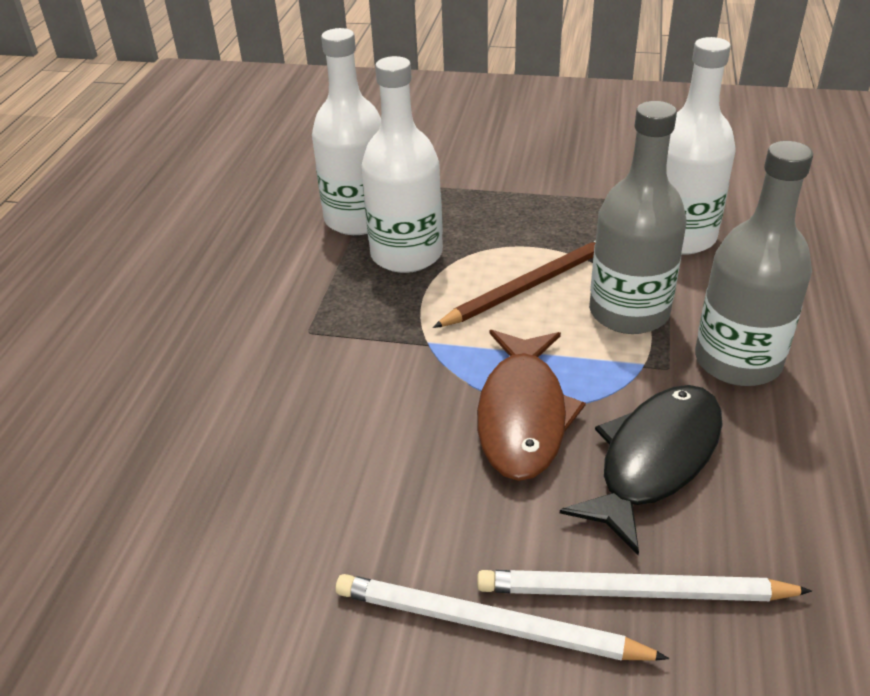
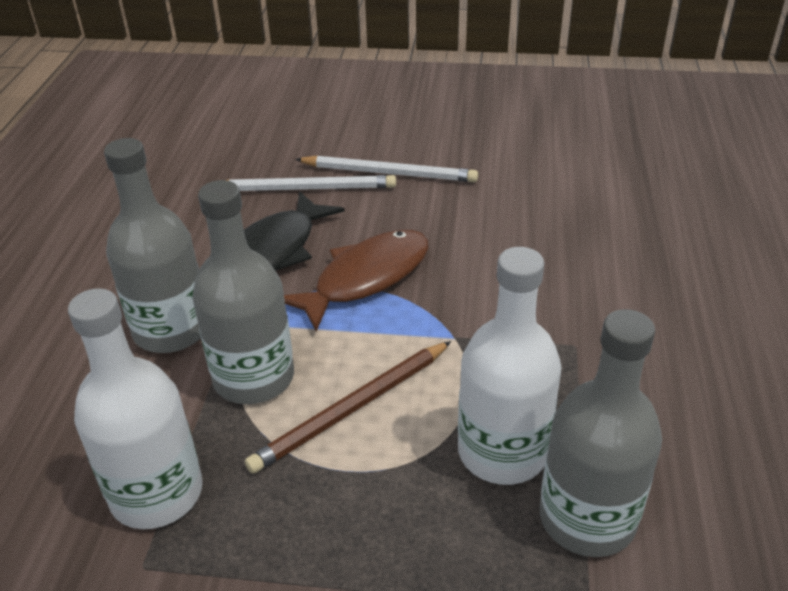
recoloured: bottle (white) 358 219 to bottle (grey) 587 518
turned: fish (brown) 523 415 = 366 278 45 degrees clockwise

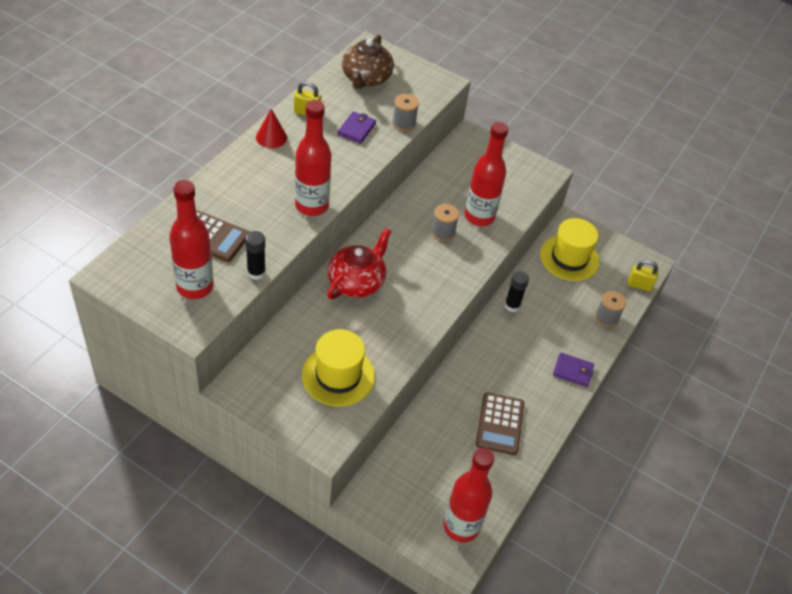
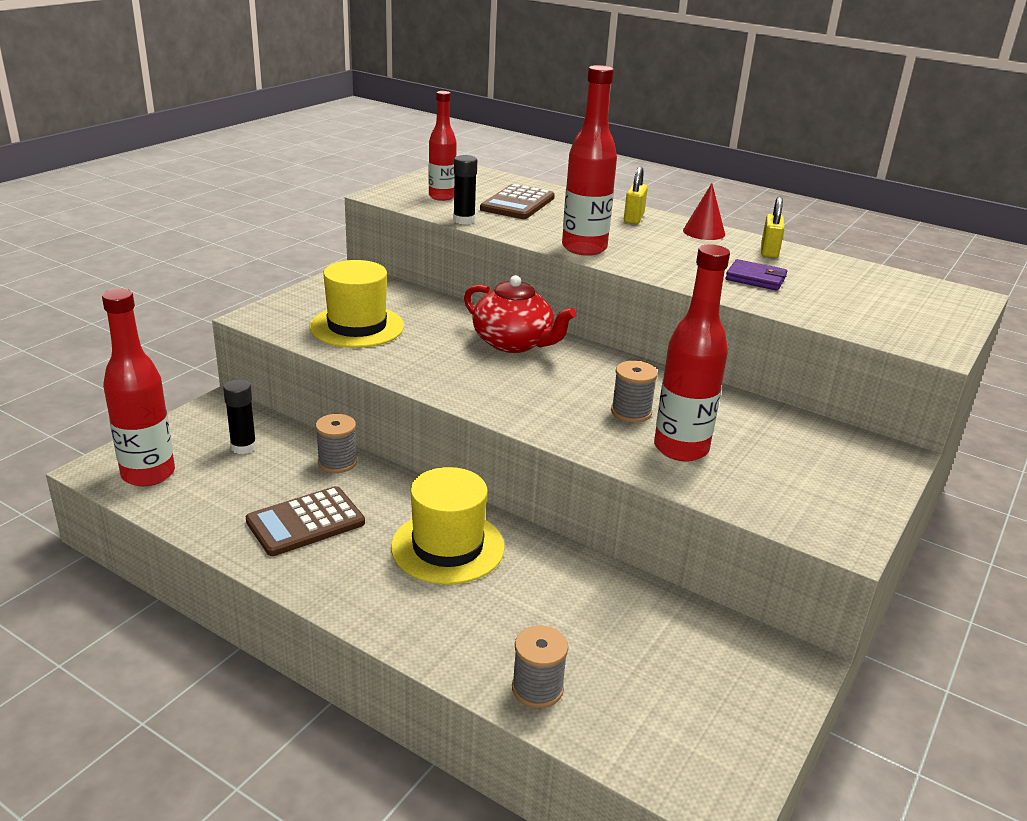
removed: teapot (brown) 366 78; wallet (purple) 573 371
moved: spool (grey) 404 123 to 337 462; hat (yellow) 569 258 to 447 547; padlock (yellow) 639 285 to 633 219; glue stick (black) 512 306 to 243 447
turned: calculator (brown) 500 424 = 305 522 45 degrees counterclockwise
resized: bottle (red) 195 287 = 442 197 x0.66

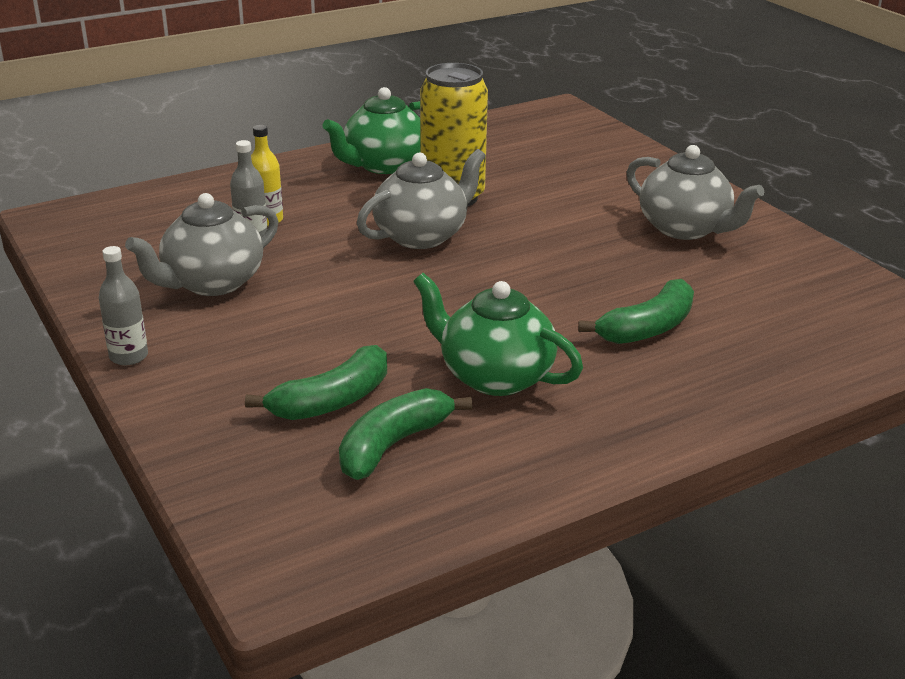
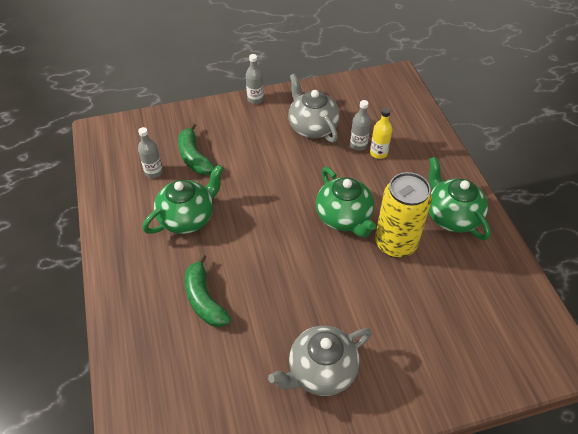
replaced: banana (green) 392 445 to bottle (grey) 154 172
recoloured: teapot (grey) 422 235 to teapot (green) 344 217

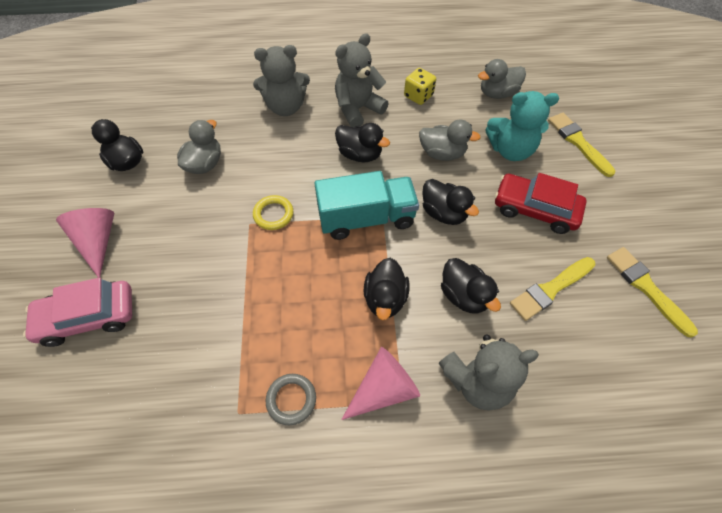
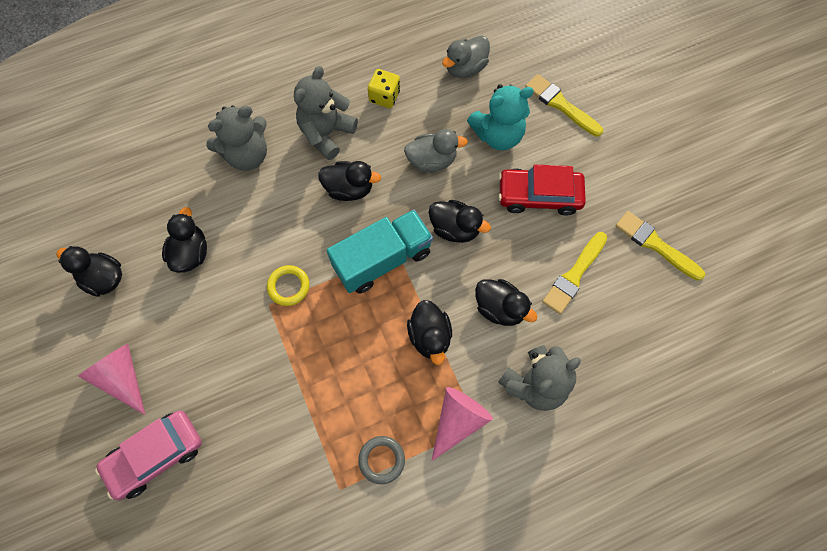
recoloured: duck (grey) 205 164 to duck (black) 191 253

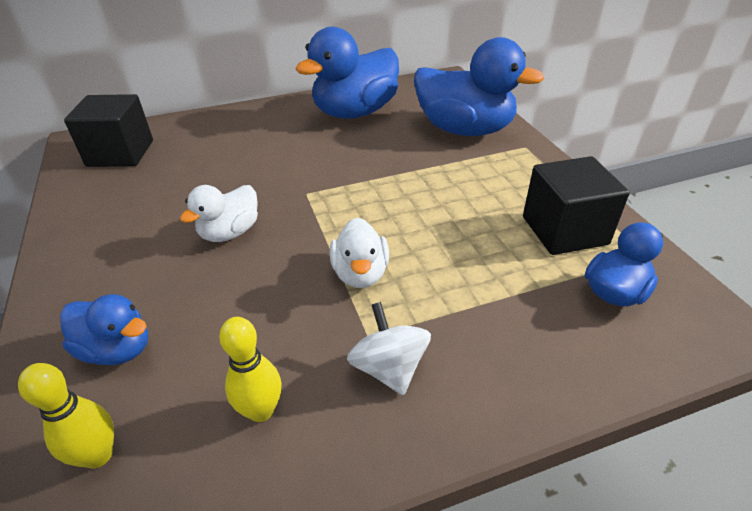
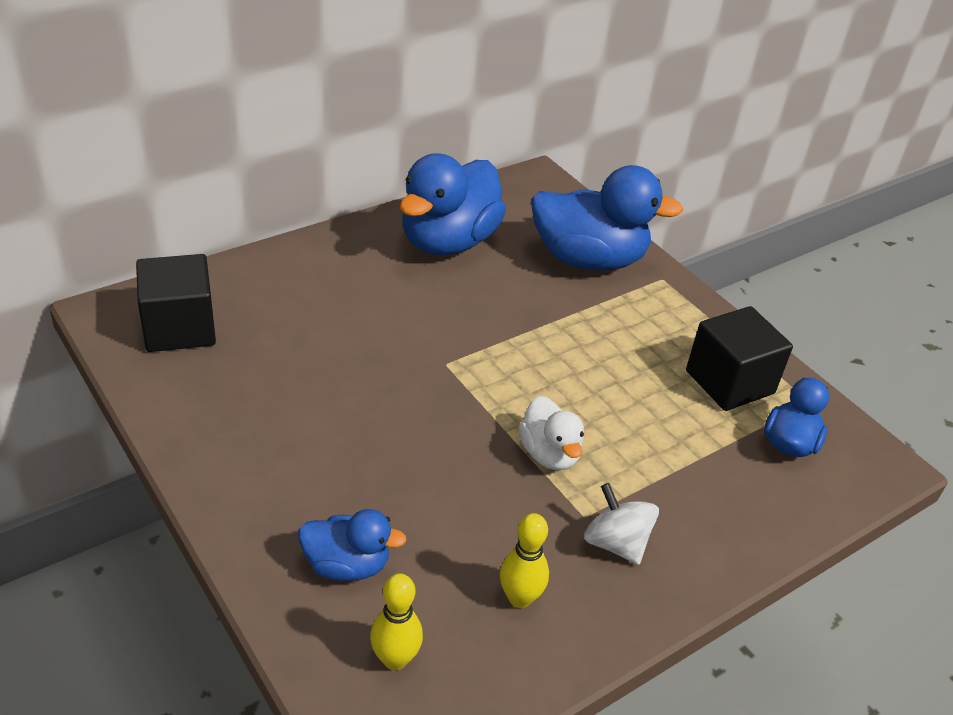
removed: duck (white) 230 232

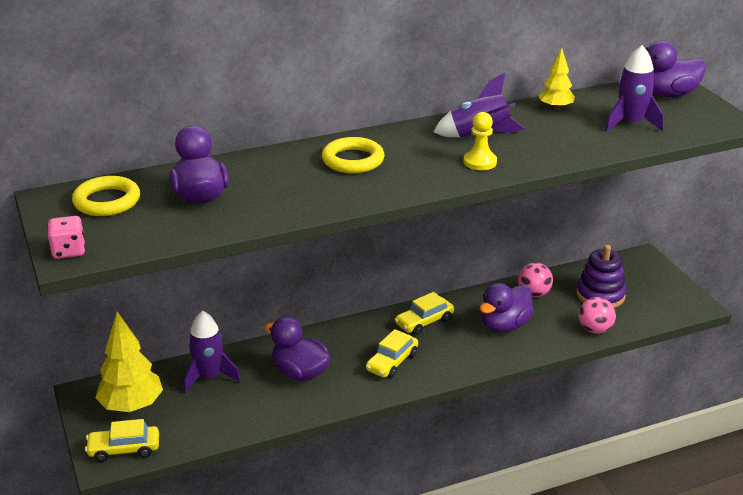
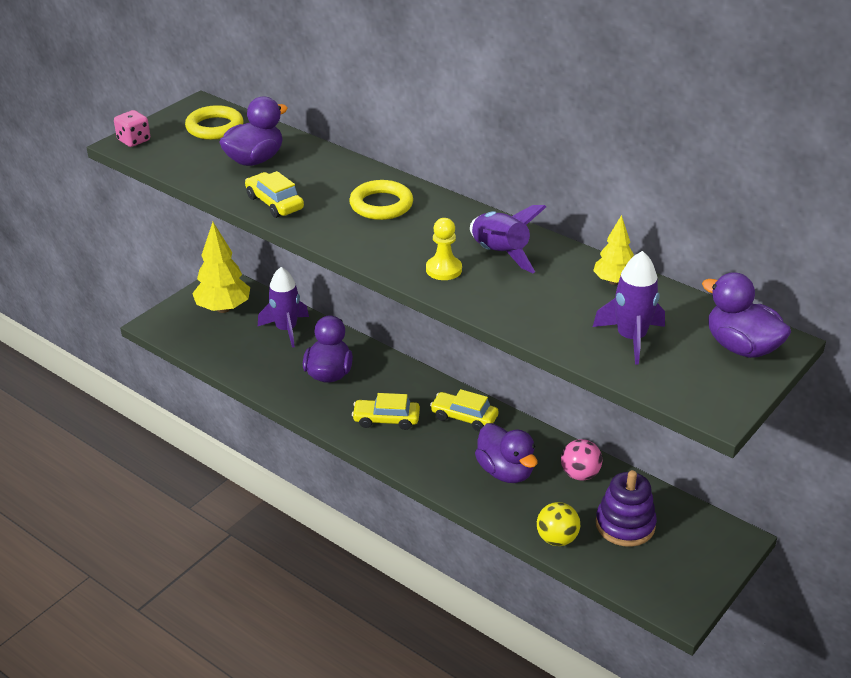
moved: car (yellow) 124 449 to 274 203
recoloured: ball (pink) 595 329 to ball (yellow) 557 539
turned: duck (purple) 504 325 = 505 471 135 degrees counterclockwise

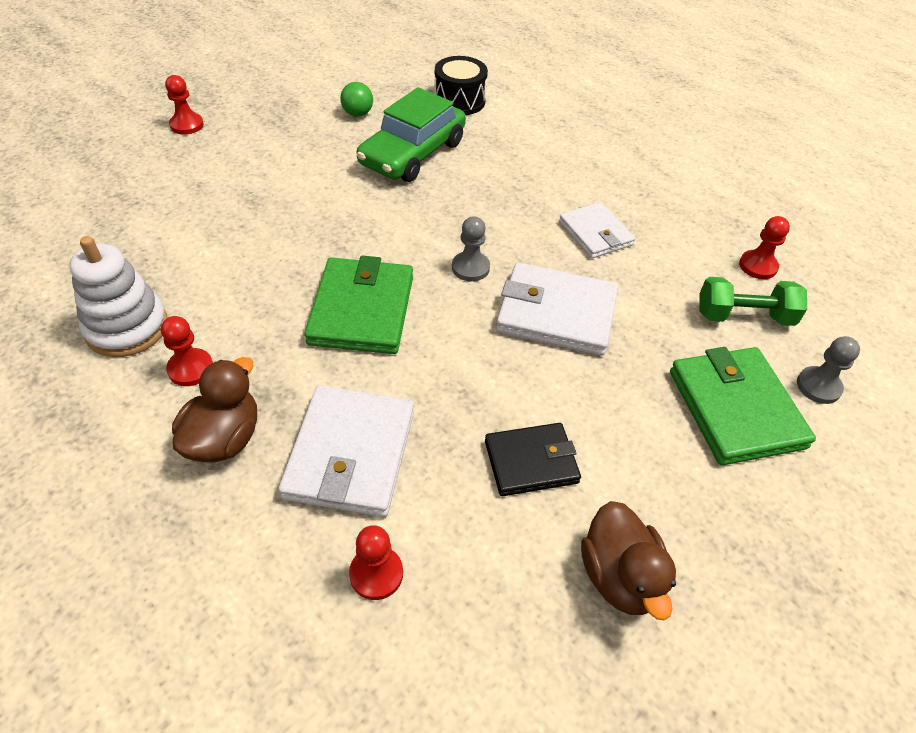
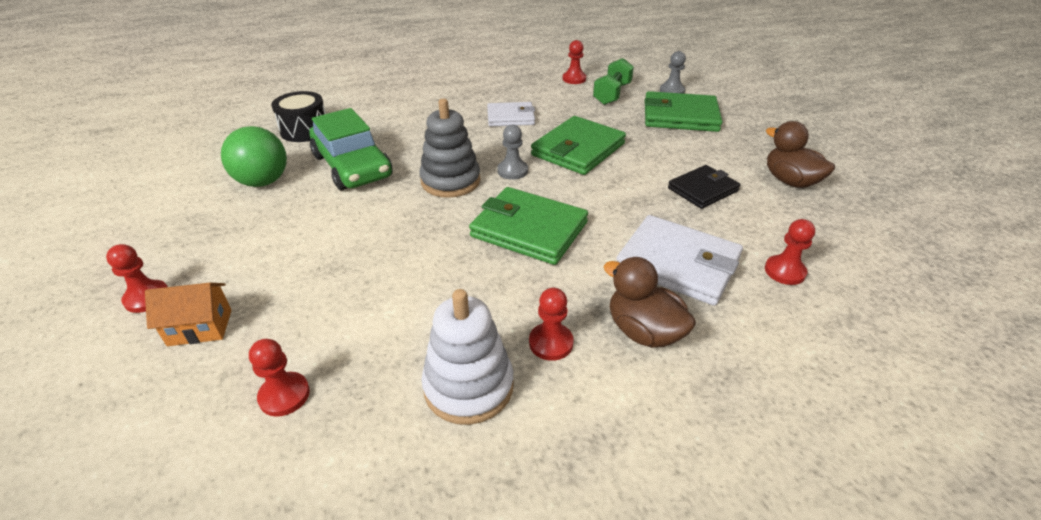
added: stacking toy (grey) 450 181; house (orange) 200 327; pawn (red) 284 395
recoloured: wallet (white) 556 313 to wallet (green) 578 149
turned: wallet (black) 531 462 = 702 189 45 degrees clockwise; duck (brown) 620 576 = 790 181 135 degrees counterclockwise
resized: ball (green) 357 114 = 263 182 x1.76

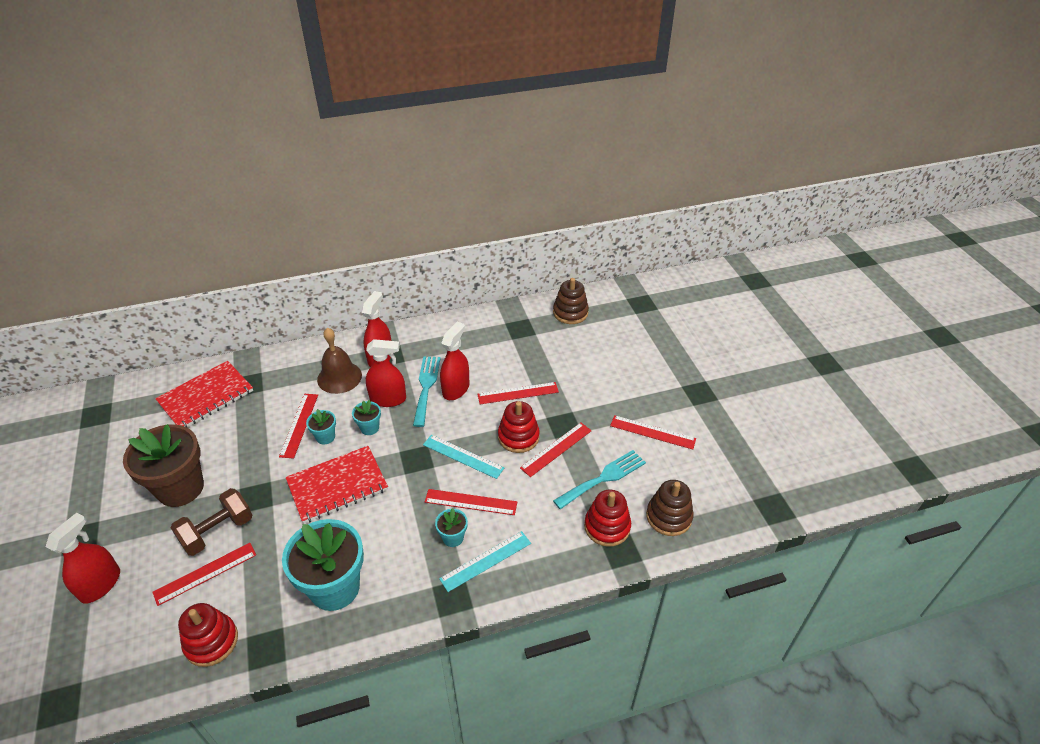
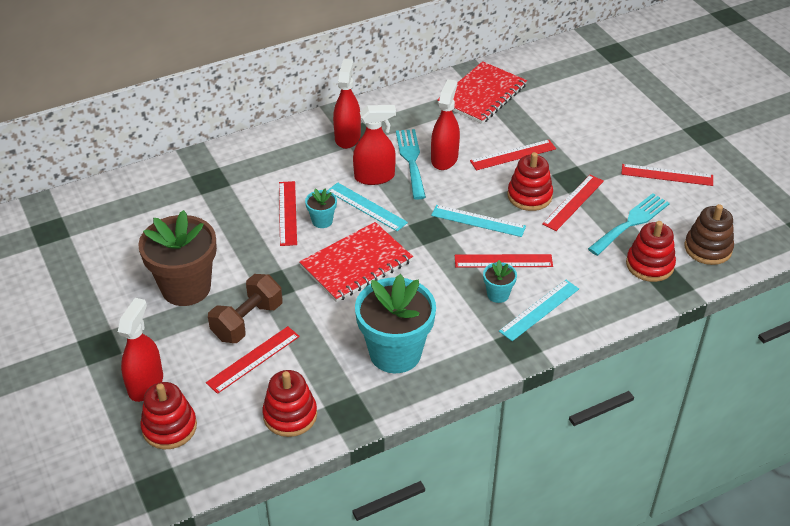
removed: stacking toy (brown) 570 313; bell (brown) 339 377
added: stacking toy (red) 169 427
moved: notebook (red) 206 397 to 482 95
replaced: flower pot (turquoise) 369 428 to ruler (turquoise) 366 206

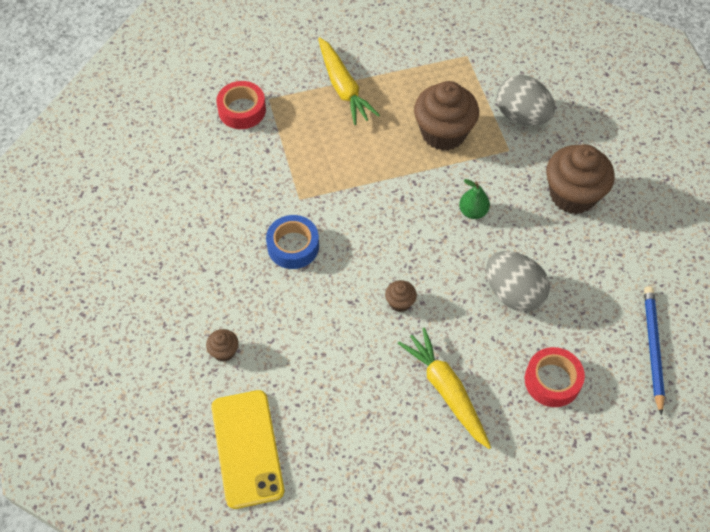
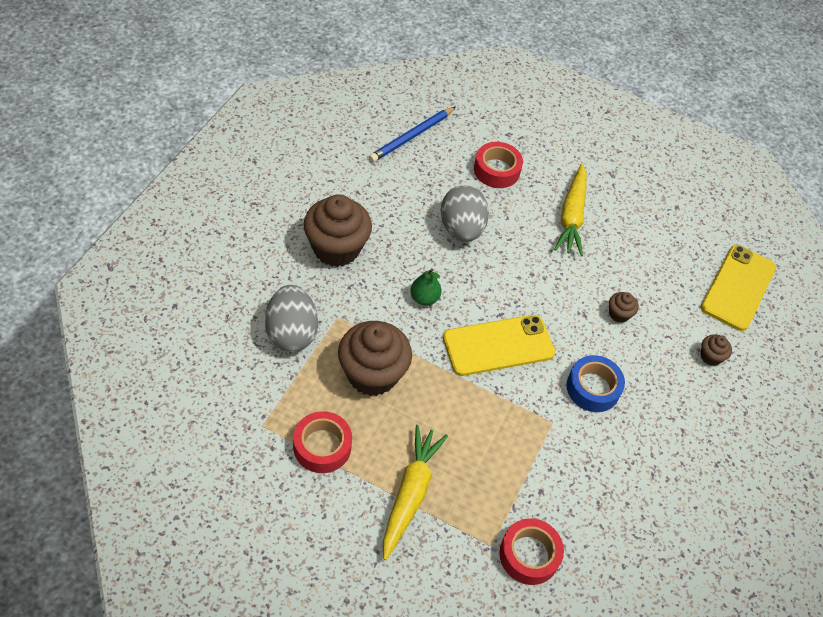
added: phone (yellow) 498 345; tape (red) 322 446
moved: cupcake (brown) 400 302 to 619 314

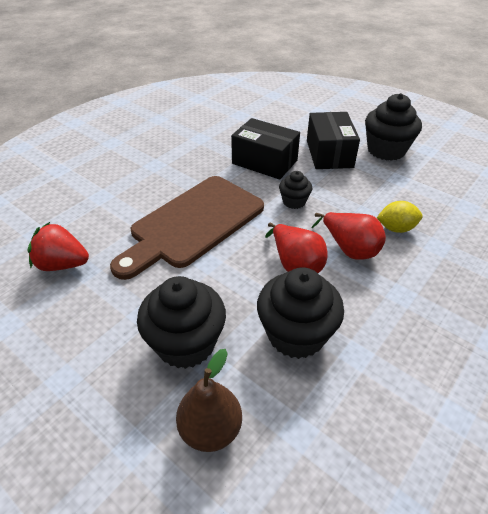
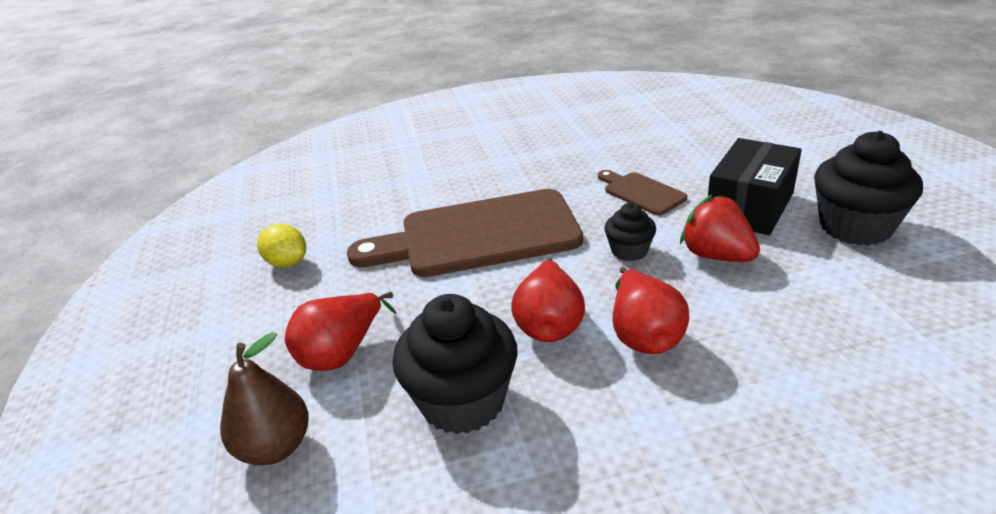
moved: lemon (yellow) 396 228 to 287 263; strawberry (red) 62 264 to 716 255
replaced: box (black) 264 162 to cutting board (brown) 641 192; cupcake (black) 186 343 to pear (red) 342 353

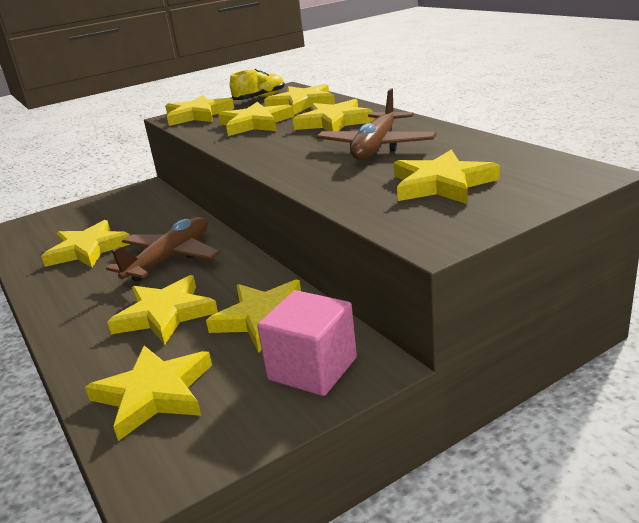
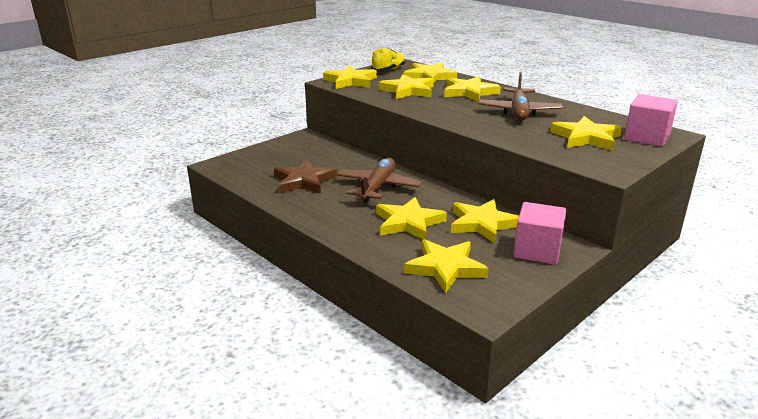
added: cube (pink) 646 137
recoloured: star (yellow) 88 249 to star (brown) 304 181

